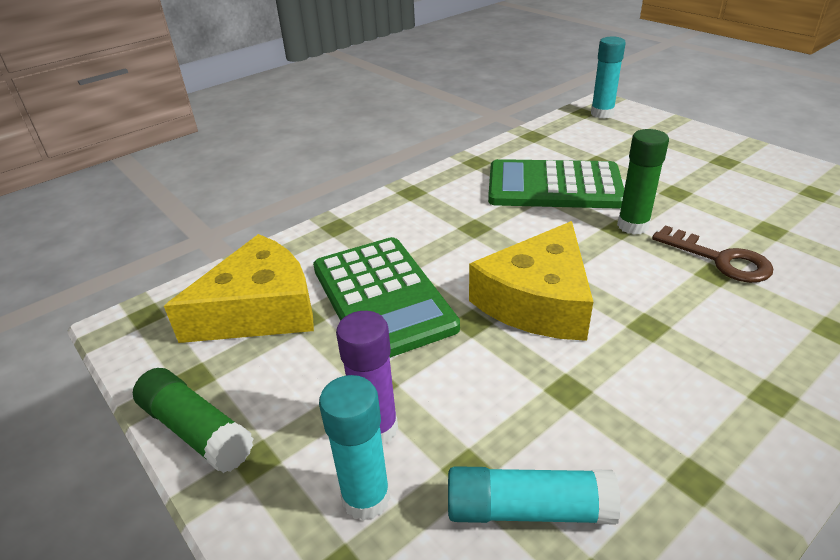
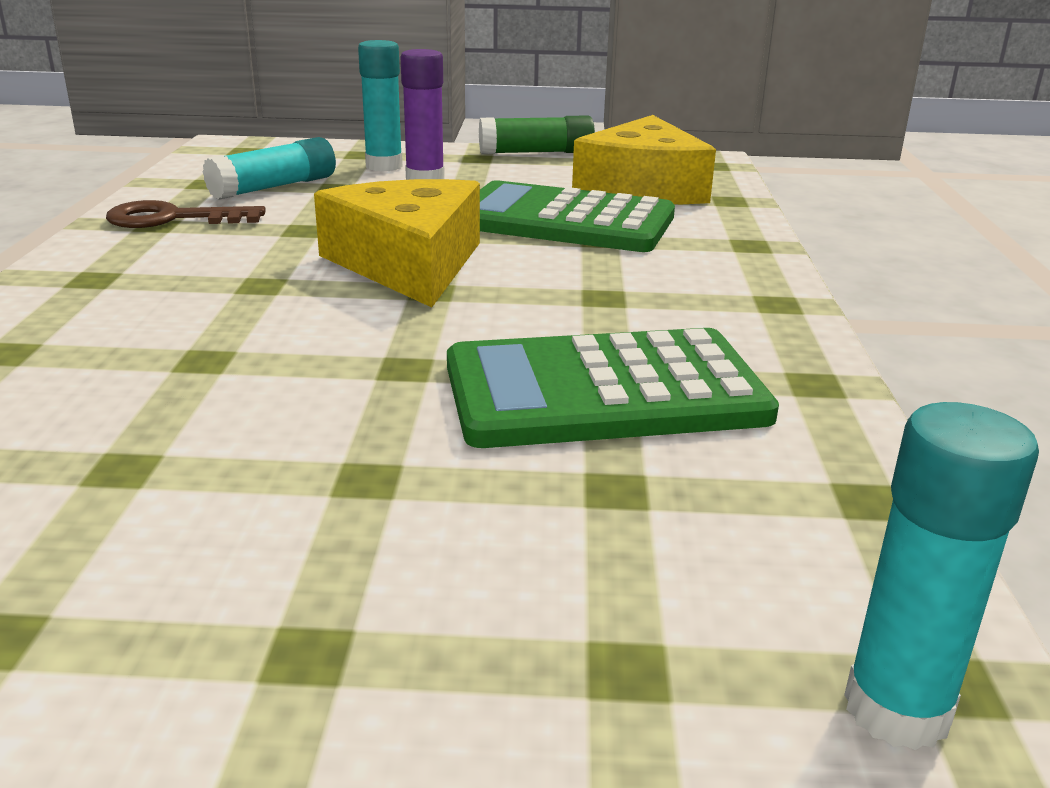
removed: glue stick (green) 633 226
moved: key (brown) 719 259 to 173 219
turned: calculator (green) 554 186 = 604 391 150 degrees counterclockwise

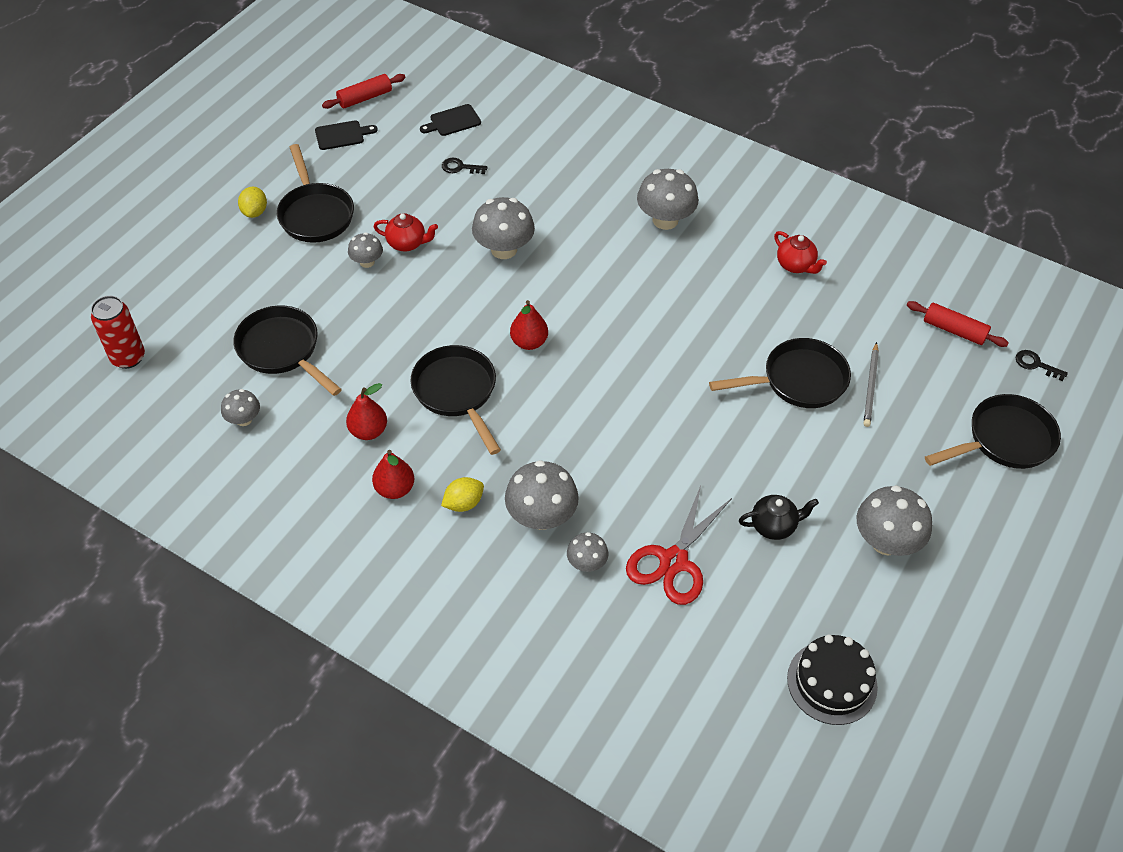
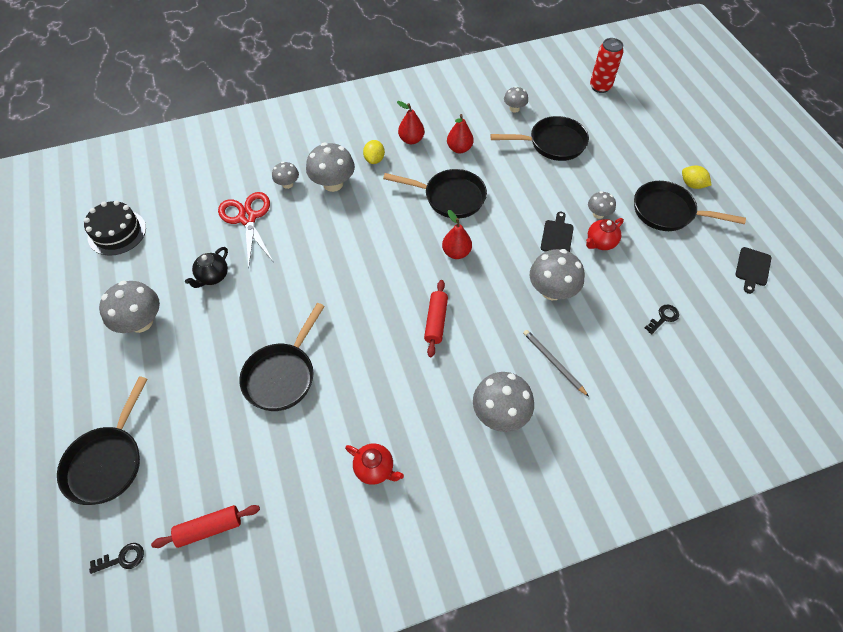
moved: rolling pin (red) 365 98 to 436 321; cutting board (black) 453 121 to 557 236; pencil (grey) 871 387 to 553 362
turned: teapot (red) 795 265 = 375 469 150 degrees counterclockwise

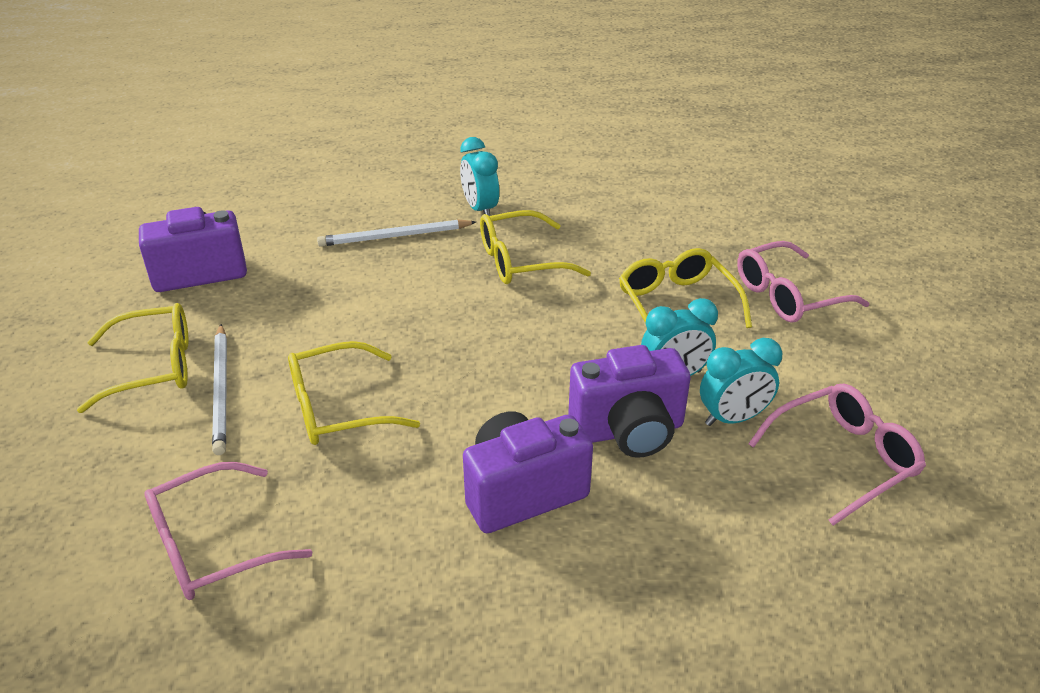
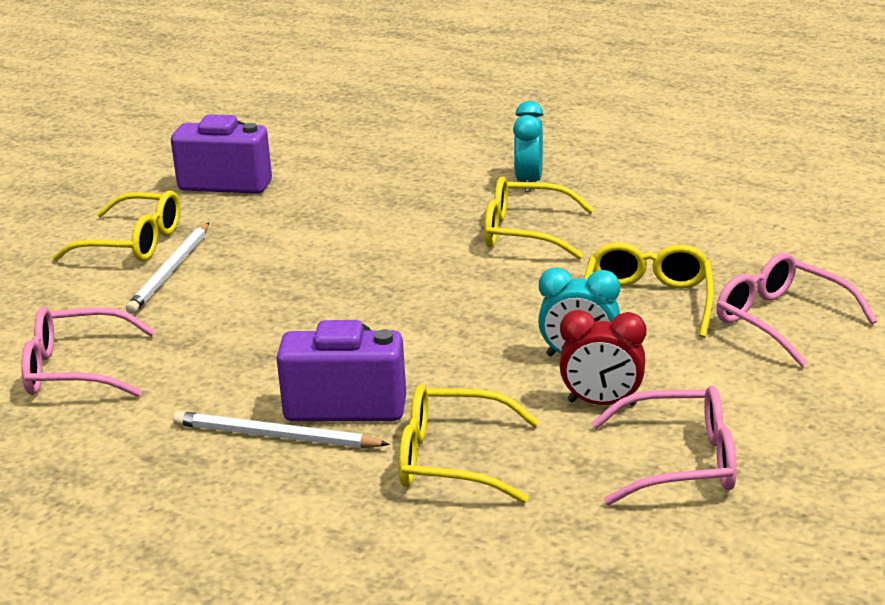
removed: camera (purple) 628 431
moved: pencil (white) 394 236 to 275 436; glasses (yellow) 339 407 to 454 460
recoloured: clock (turquoise) 733 418 to clock (red) 602 403
turned: glasses (pink) 789 295 = 782 321 45 degrees clockwise

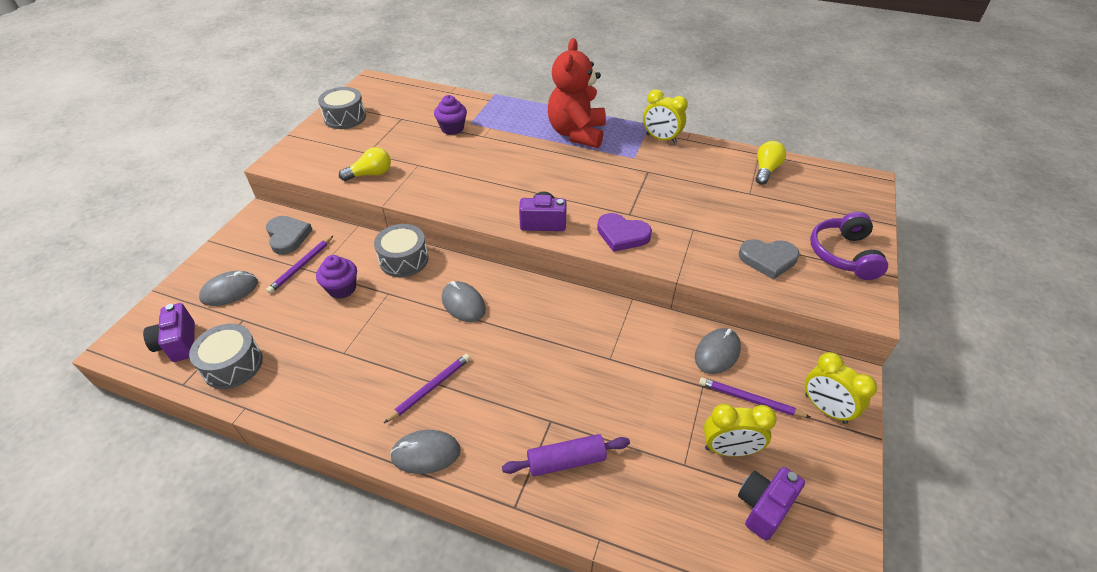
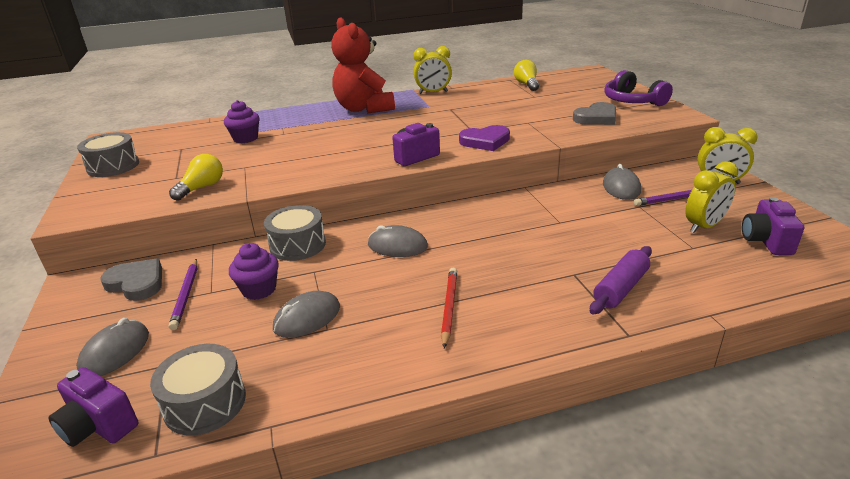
moved: mouse (grey) 426 453 to 307 318
recoloured: pencil (purple) 430 388 to pencil (red) 449 307

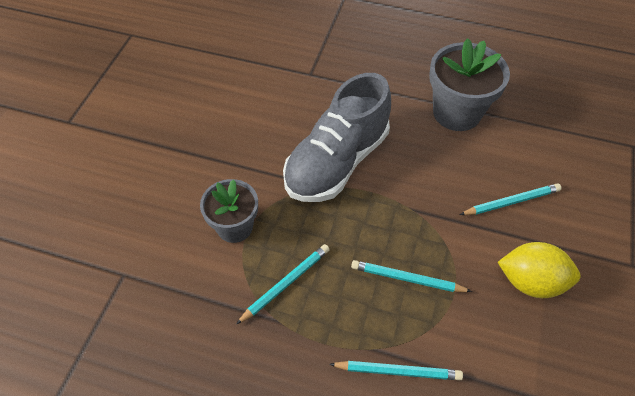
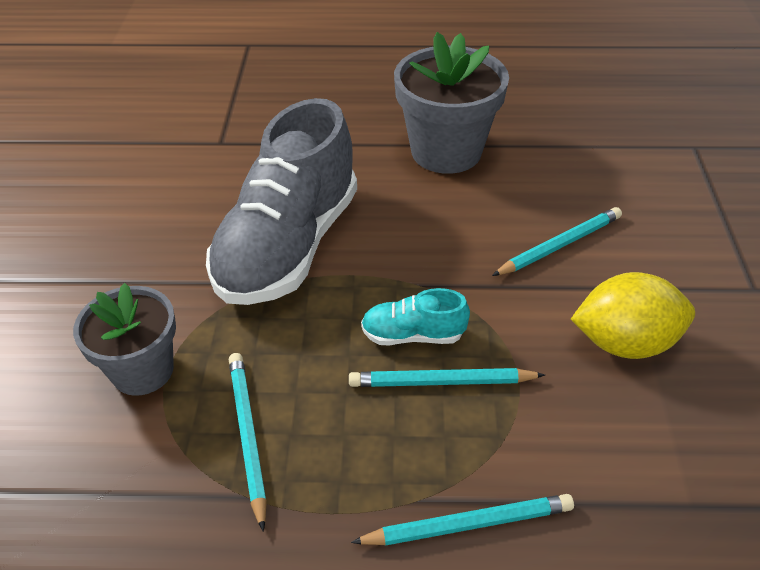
added: shoe (turquoise) 413 335
turned: pencil (turquoise) 286 283 = 248 435 45 degrees counterclockwise

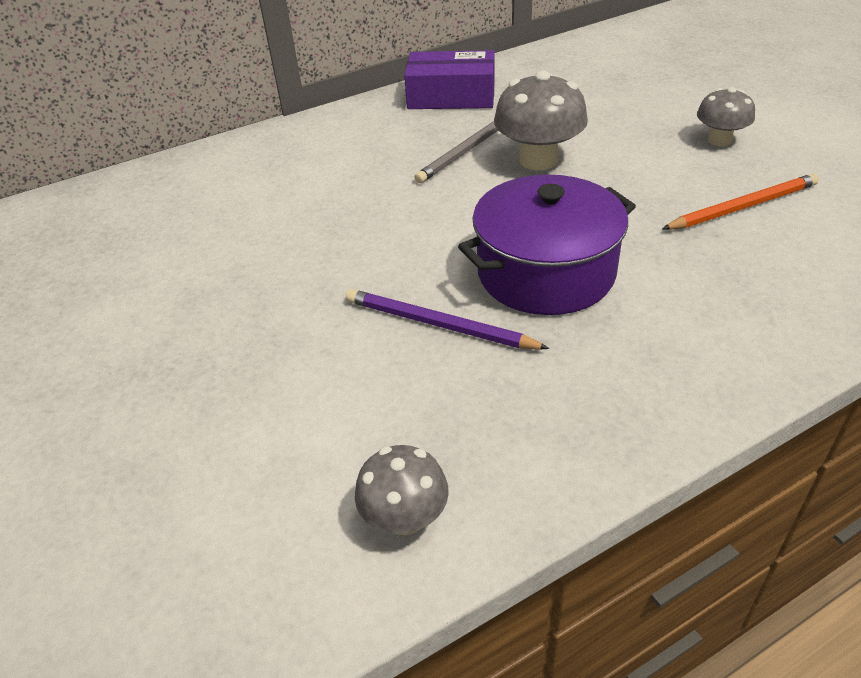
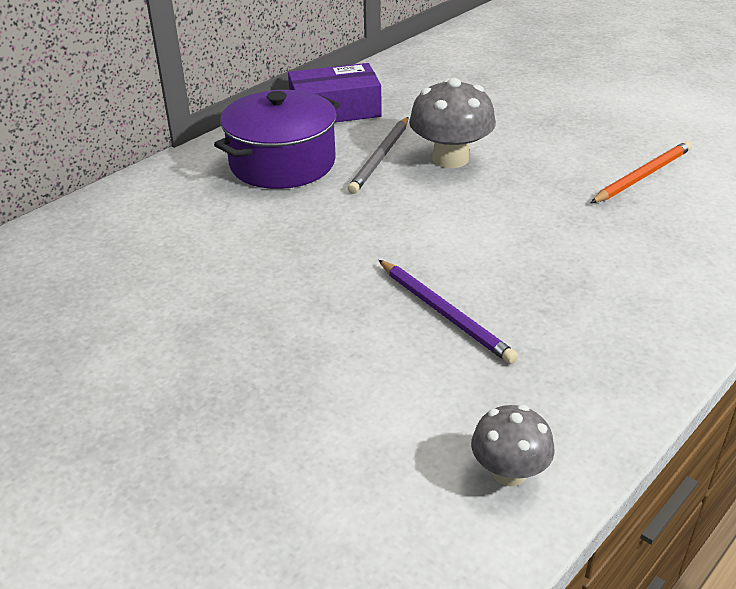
removed: mushroom (grey) 719 140
moved: pot (purple) 546 272 to 282 163
turned: pencil (purple) 438 324 = 444 313 135 degrees counterclockwise

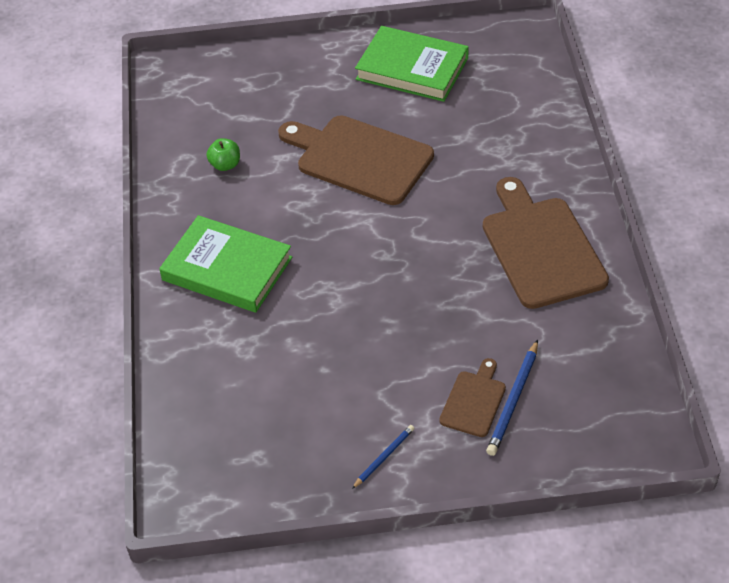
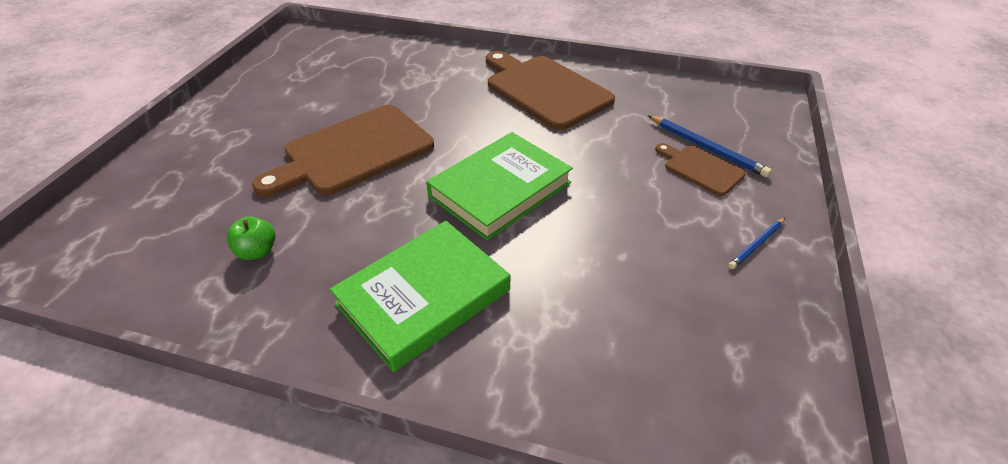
moved: book (green) 412 68 to 500 189
turned: cutting board (brown) 541 248 = 545 90 45 degrees clockwise; pencil (blue) 384 457 = 756 244 105 degrees counterclockwise

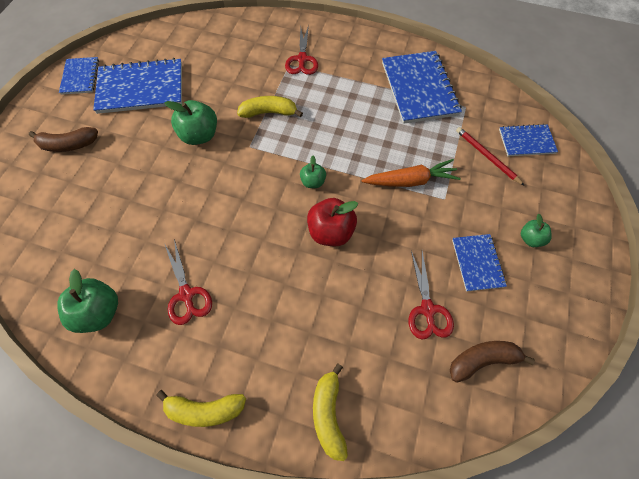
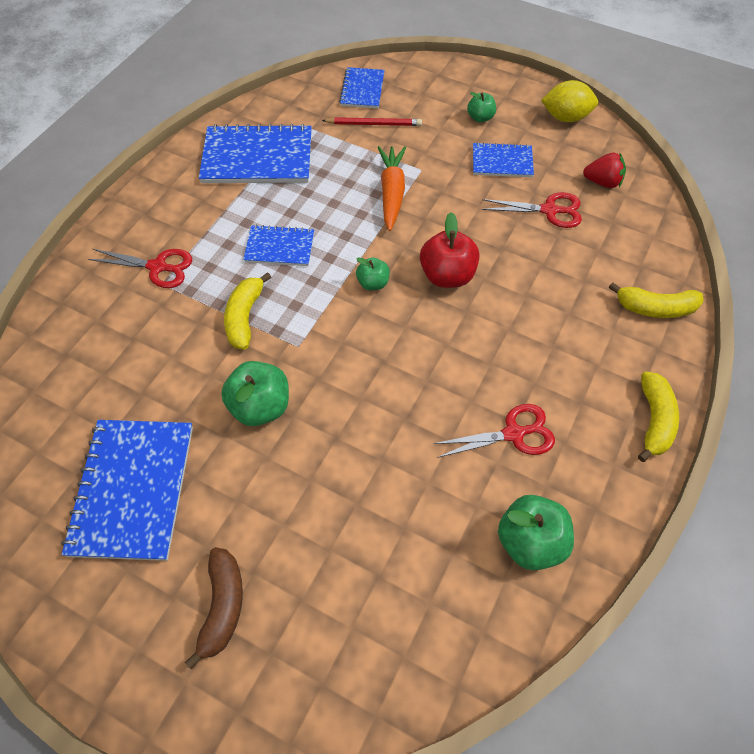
added: lemon (yellow) 565 117
moved: notebook (blue) 80 77 to 279 247
replaced: banana (brown) 482 360 to strawberry (red) 602 182
turned: pencil (red) 487 156 = 374 124 150 degrees counterclockwise

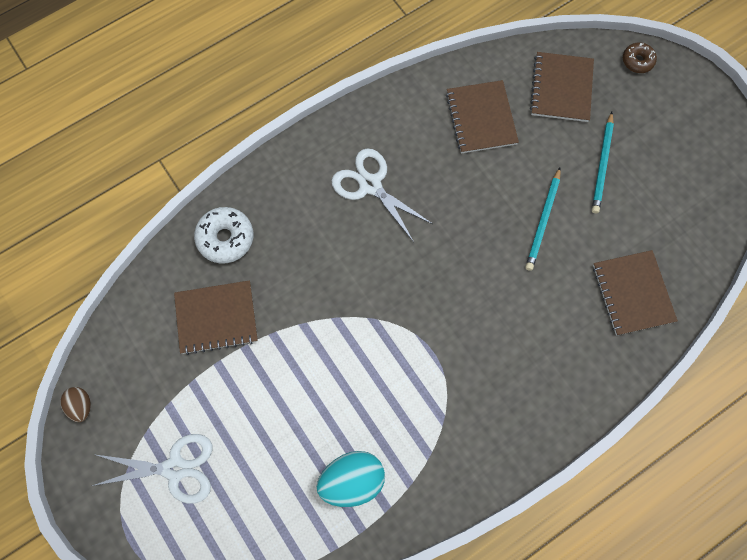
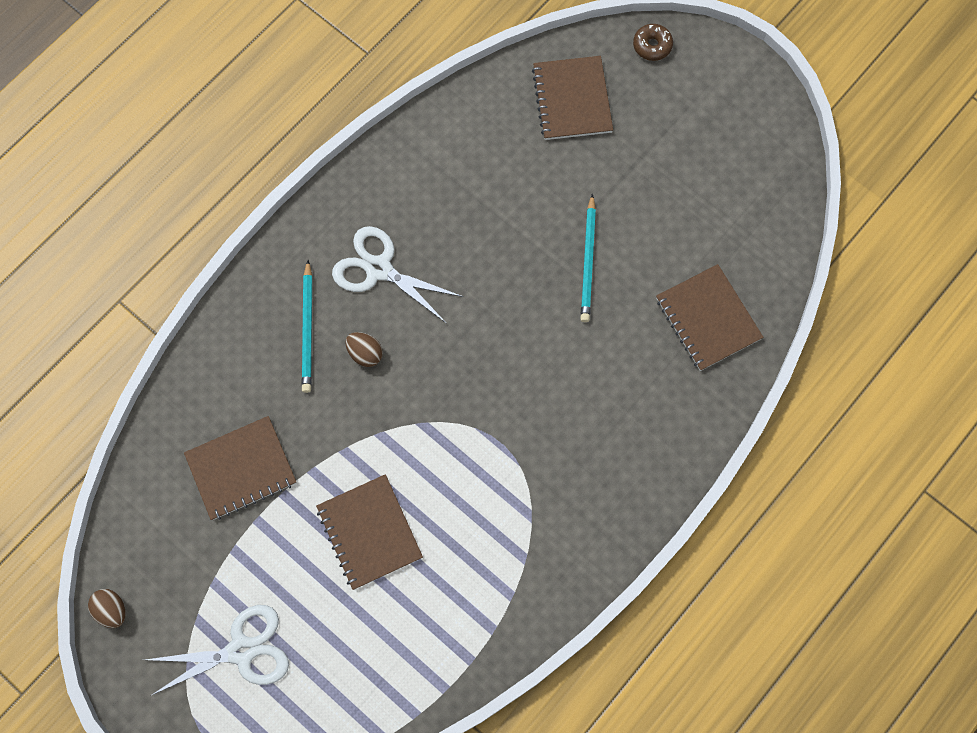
removed: donut (white) 225 238; egg (turquoise) 352 480
added: egg (brown) 365 353
moved: notebook (brown) 481 118 to 369 532; pencil (turquoise) 602 165 to 308 329

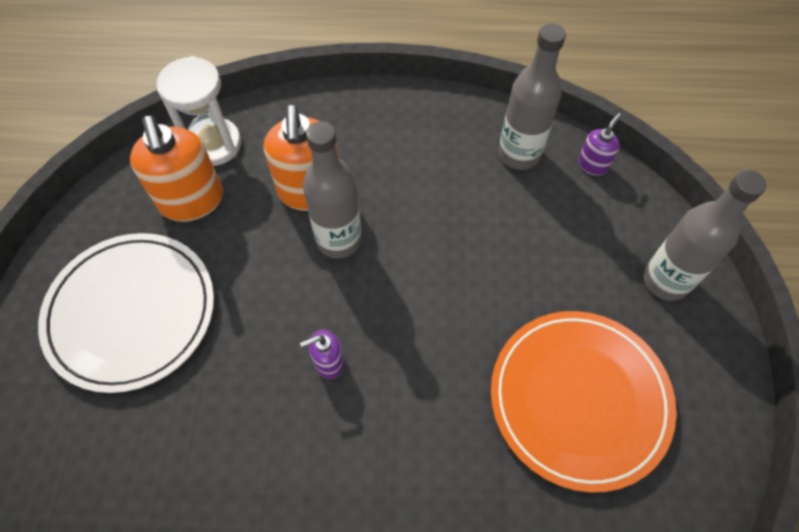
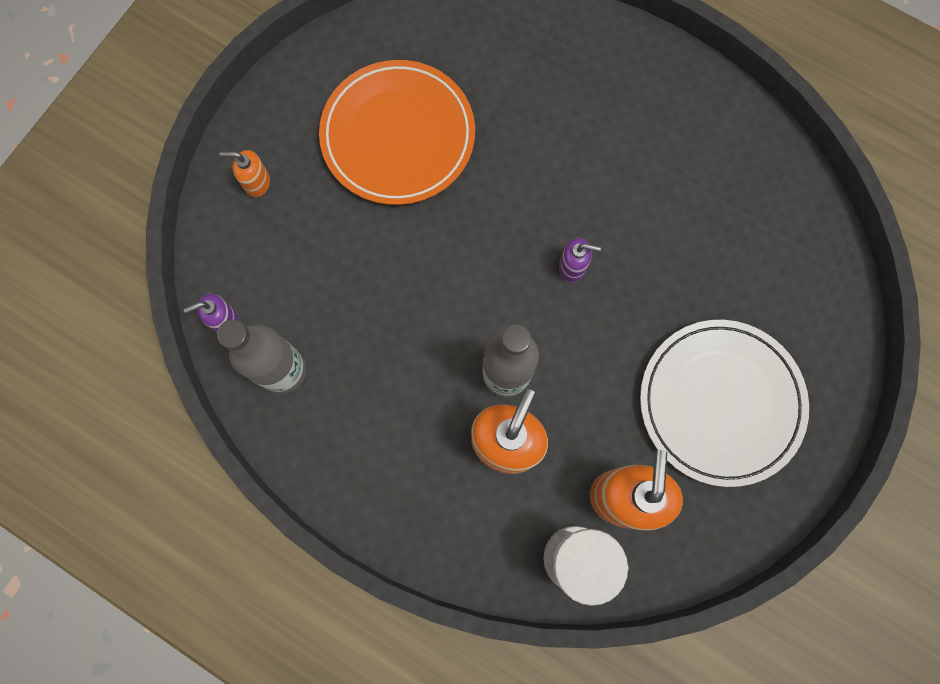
replaced: bottle (grey) 665 281 to soap dispenser (orange) 257 182

